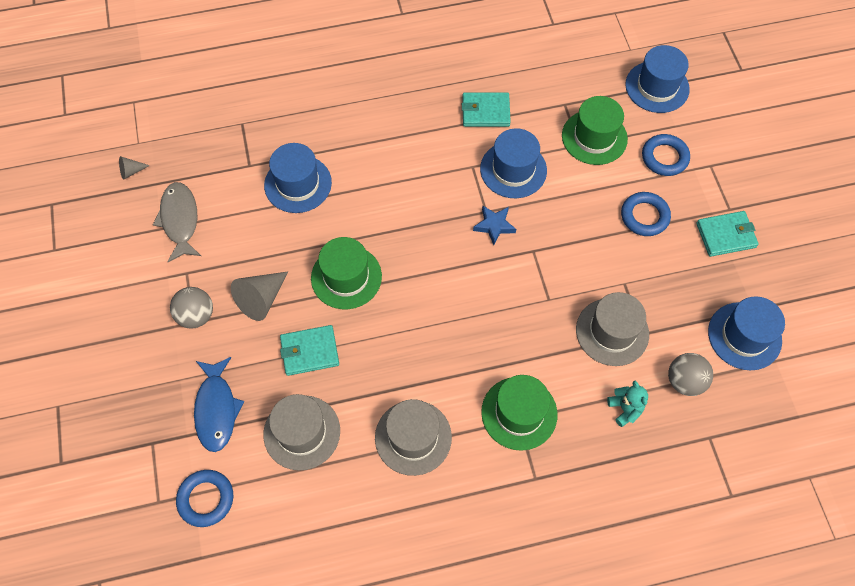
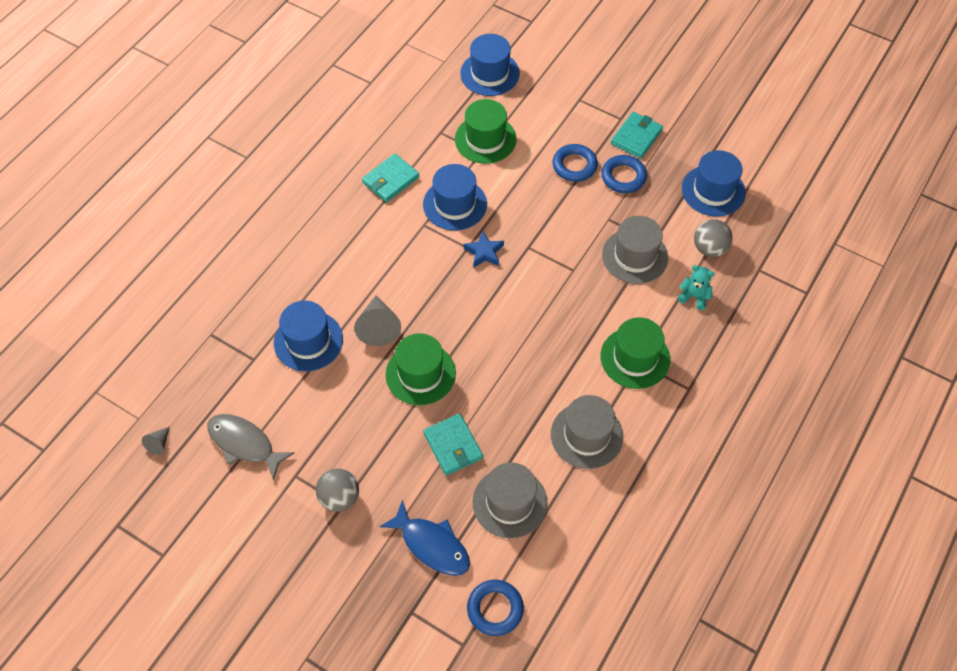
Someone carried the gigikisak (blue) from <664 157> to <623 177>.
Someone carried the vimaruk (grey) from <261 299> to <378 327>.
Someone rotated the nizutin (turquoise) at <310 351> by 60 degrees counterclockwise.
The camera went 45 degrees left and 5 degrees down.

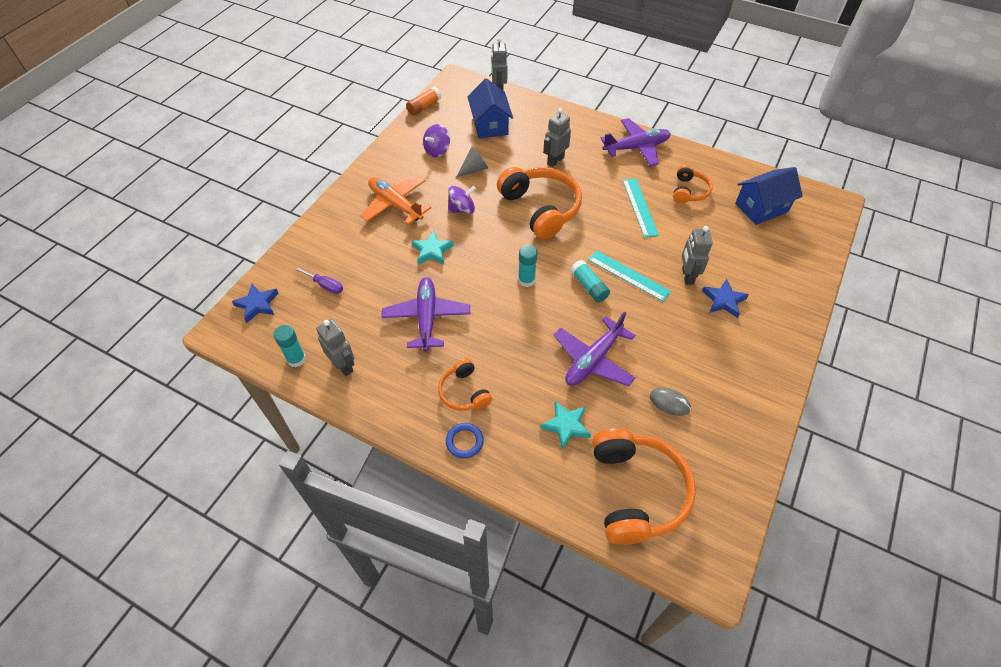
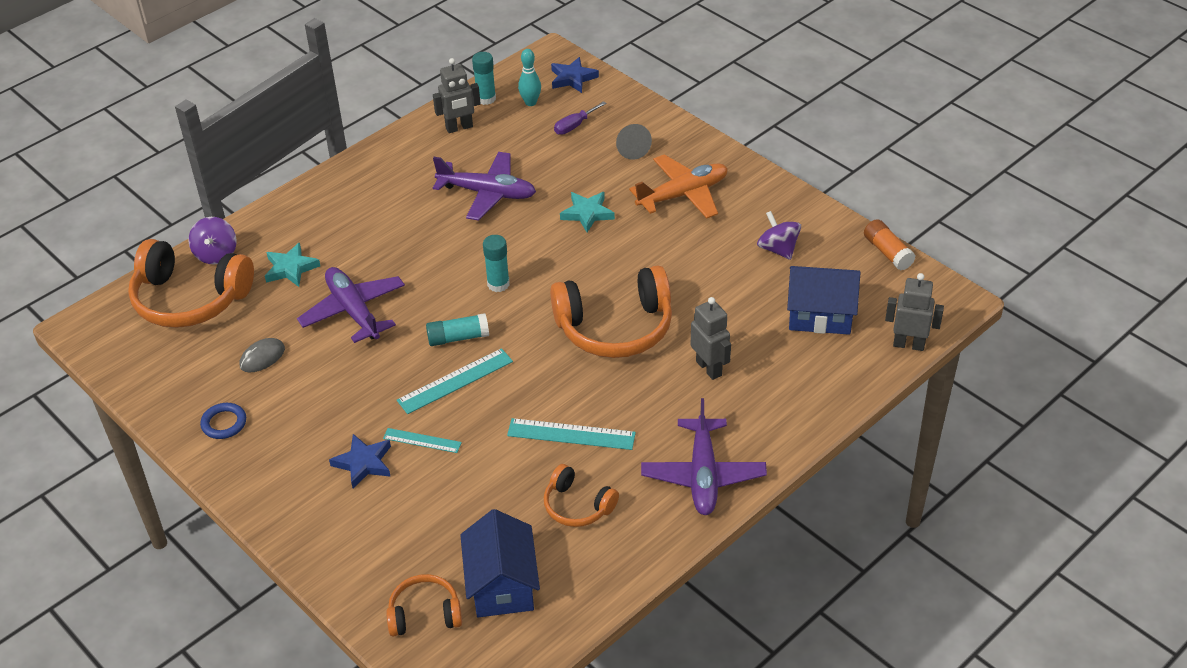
Someone carried the vimaruk (grey) from <474 169> to <631 149>.
Someone carried the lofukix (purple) from <462 209> to <216 254>.
Someone swapped the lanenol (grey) at <687 276> for the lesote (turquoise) at <422 440>.
Someone carried the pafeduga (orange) from <464 392> to <424 614>.
Someone carried the gigikisak (blue) from <464 442> to <224 423>.
Someone put down the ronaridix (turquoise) at <530 102>.
The camera went 110 degrees right and 10 degrees down.

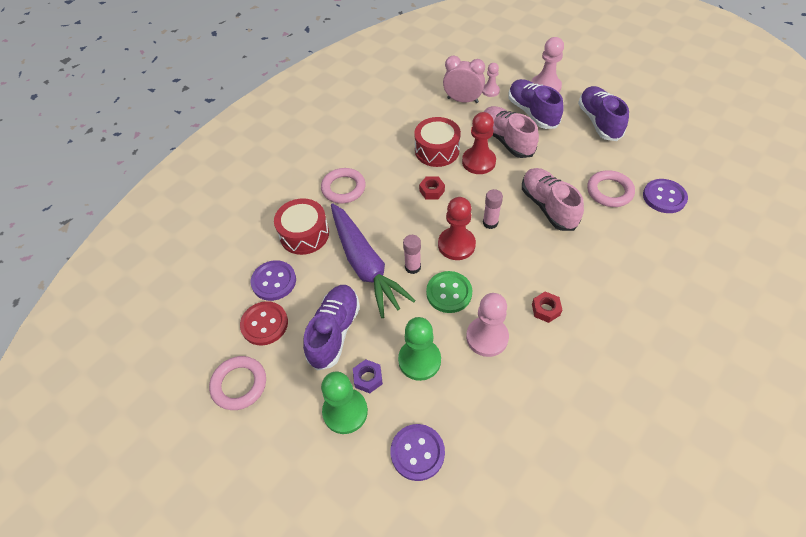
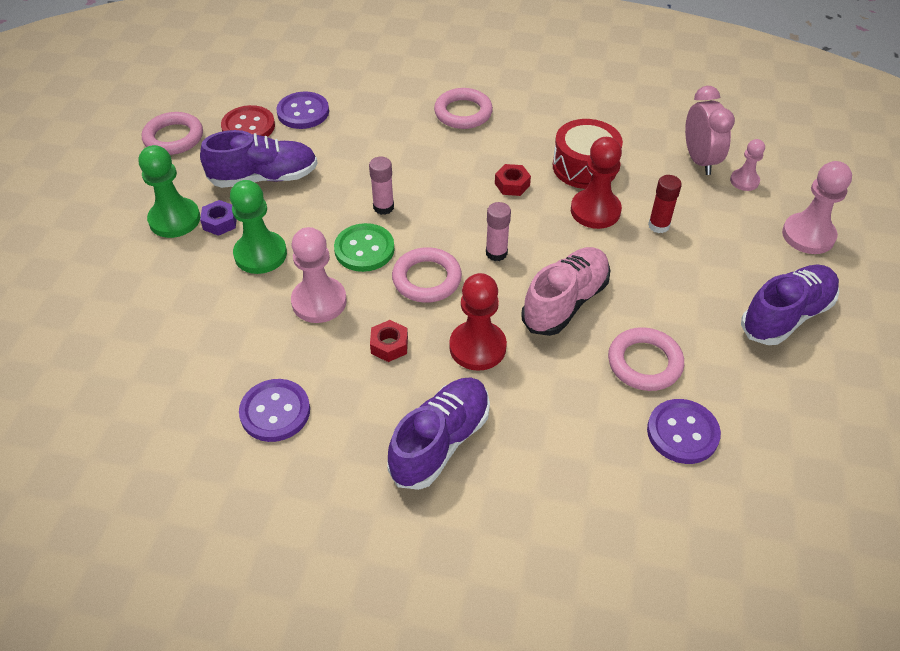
Someone carried the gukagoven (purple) from <532 112> to <440 442>.
Someone swapped the gukagoven (pink) at <506 140> for the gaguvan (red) at <658 225>.
Someone carried the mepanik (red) from <456 245> to <477 347>.
Someone took away the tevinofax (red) at <304 234>.
Someone took away the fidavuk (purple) at <365 264>.
Someone carried the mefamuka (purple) from <417 452> to <275 412>.
Someone put down the gigikisak (pink) at <427 279>.
The camera went 60 degrees right and 5 degrees down.

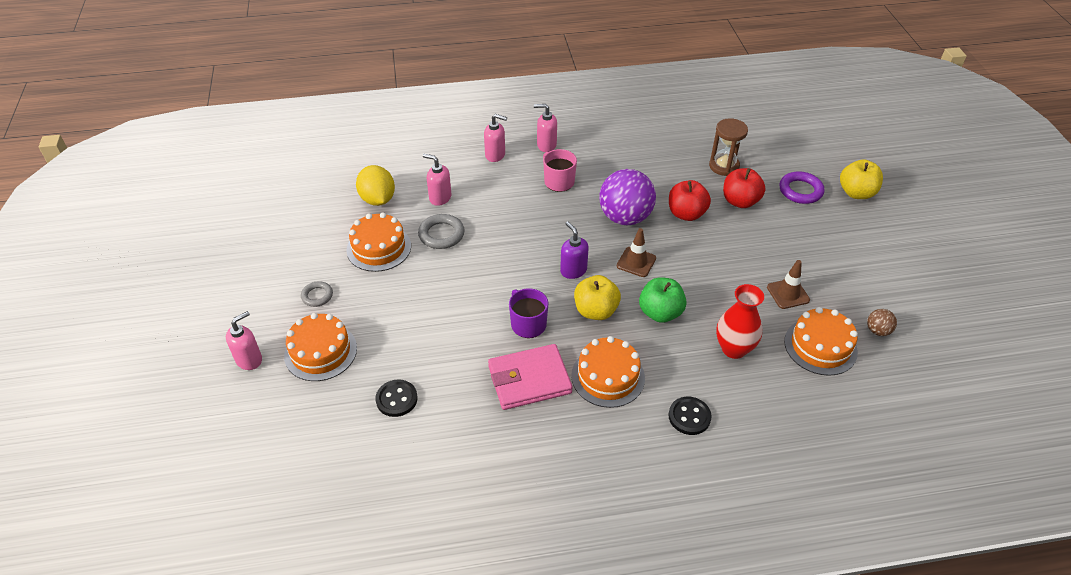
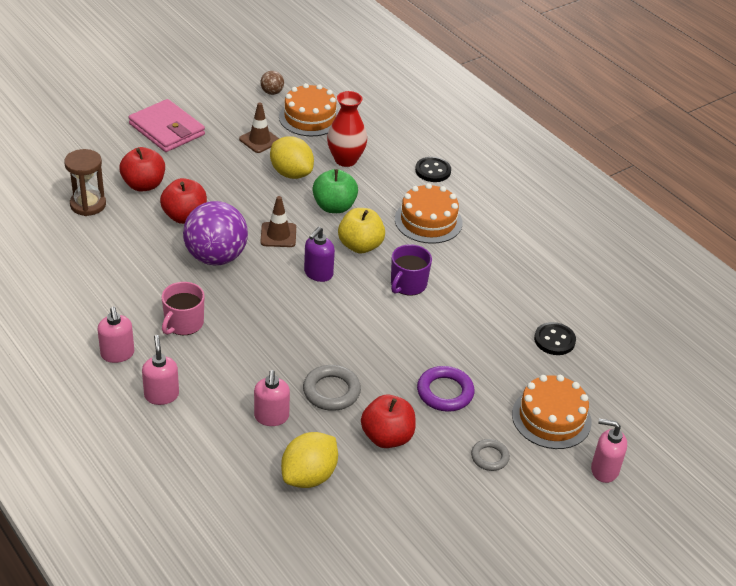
Someone took away the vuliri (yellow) at <856 193>.
Someone carried the gigikisak (purple) from <800 191> to <445 392>.
Someone swapped the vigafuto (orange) at <379 248> for the vuliri (red) at <387 437>.
Someone carried the nizutin (pink) from <529 379> to <167 129>.
Someone put down the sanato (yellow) at <291 173>.
The camera went 120 degrees left and 5 degrees down.

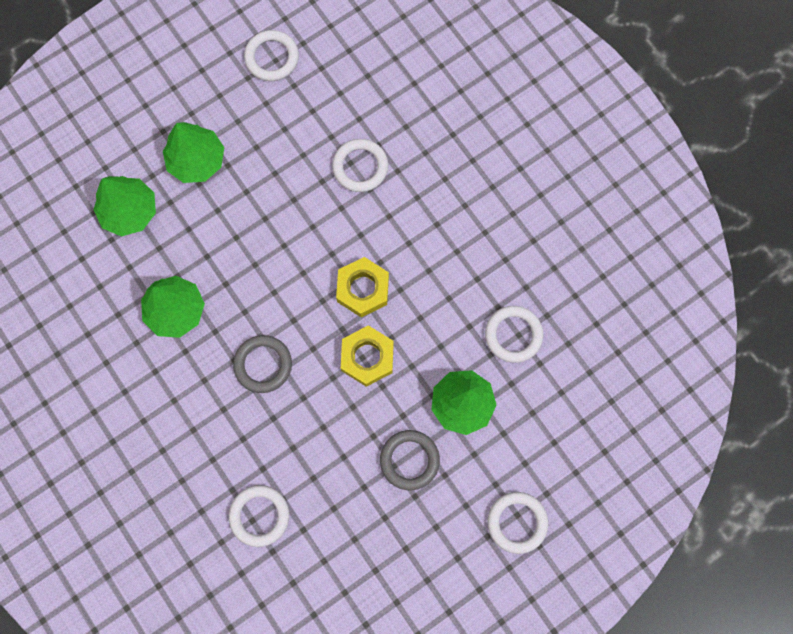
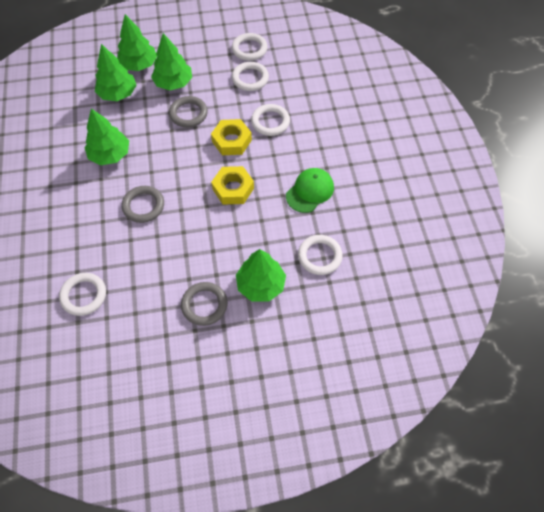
Someone carried the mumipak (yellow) from <367 357> to <231 141>.
Someone carried the gigikisak (white) from <517 522> to <250 78>.
Someone put down the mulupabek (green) at <139 65>.
Someone put down the gigikisak (grey) at <188 114>.
Someone put down the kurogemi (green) at <310 191>.
The camera went 25 degrees right and 15 degrees down.

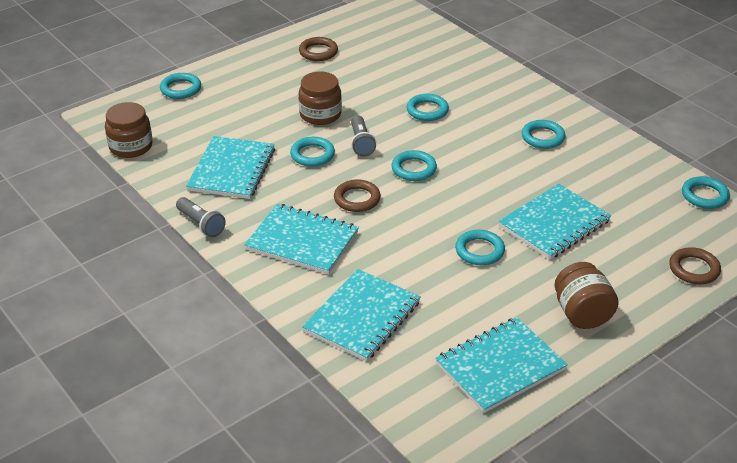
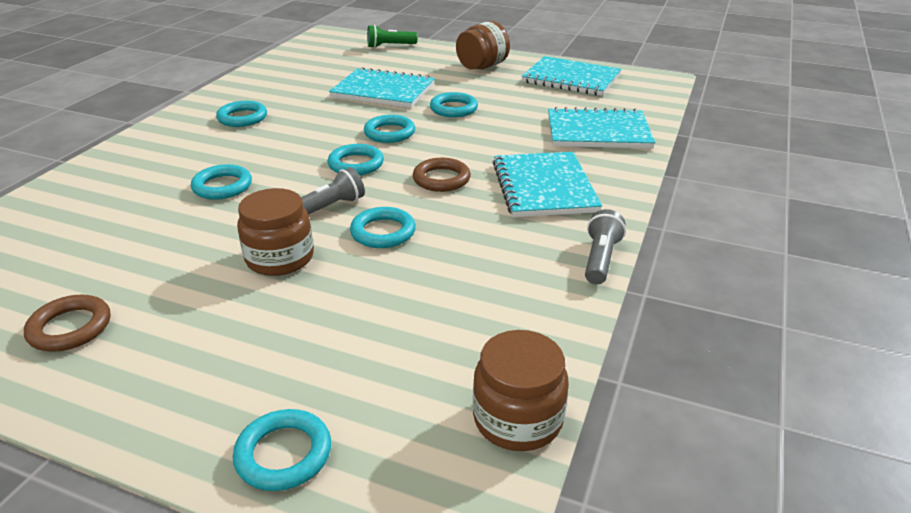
Someone took away the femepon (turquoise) at <232 170>.
Someone carried the gigikisak (turquoise) from <704 196> to <389 133>.
Someone swapped the gigikisak (brown) at <694 269> for the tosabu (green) at <390 46>.
The camera went 120 degrees left and 5 degrees down.

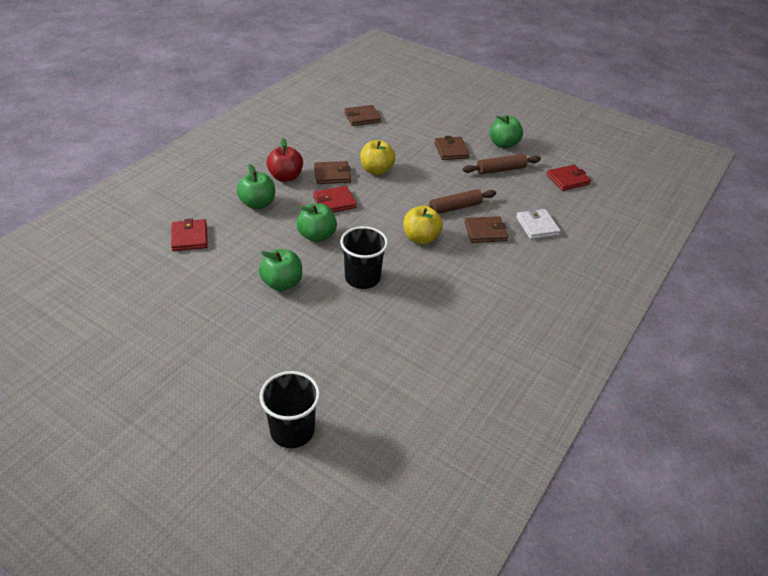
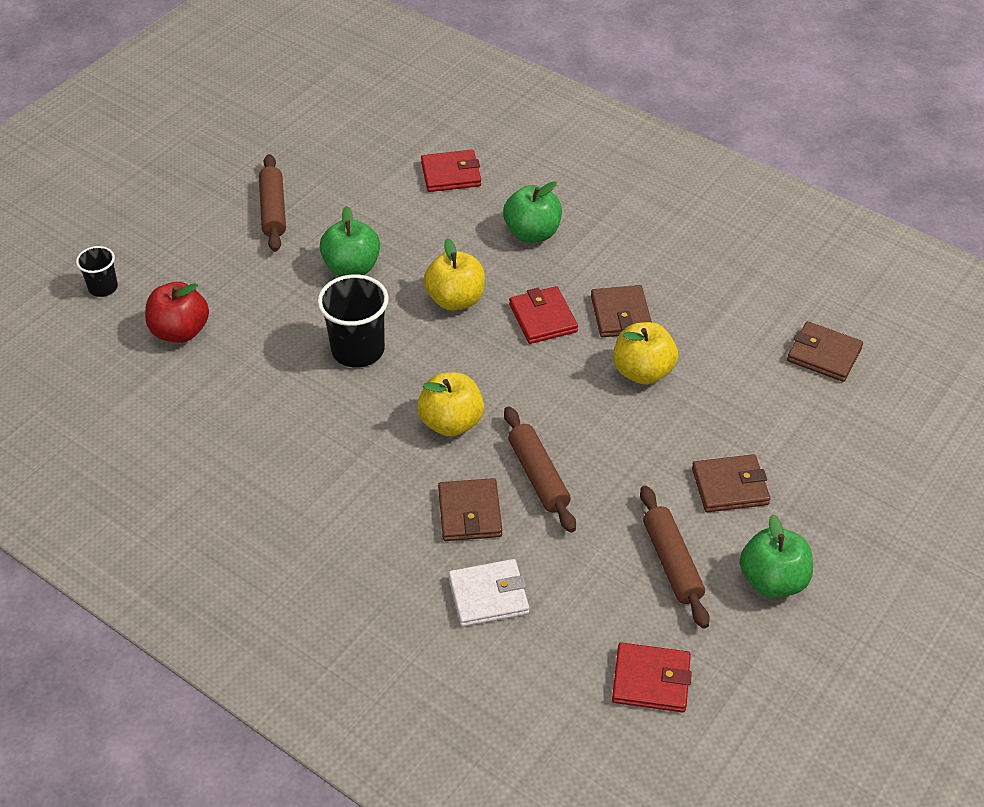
Someone rotated the nizutin (brown) at <362 117> by 45 degrees counterclockwise.
Someone carried the vuliri (red) from <285 177> to <180 331>.
Someone rotated the nizutin (red) at <568 180> by 60 degrees counterclockwise.
Someone repainted the vuliri (green) at <317 236>, which became the vuliri (yellow) at <455 300>.
Someone scaled the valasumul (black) at <292 430> by 0.57.
Someone put down the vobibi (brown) at <273 210>.
The camera went 95 degrees right and 5 degrees up.

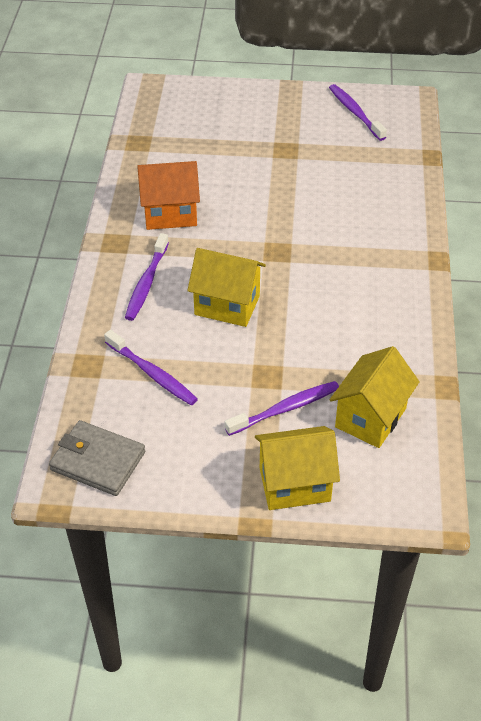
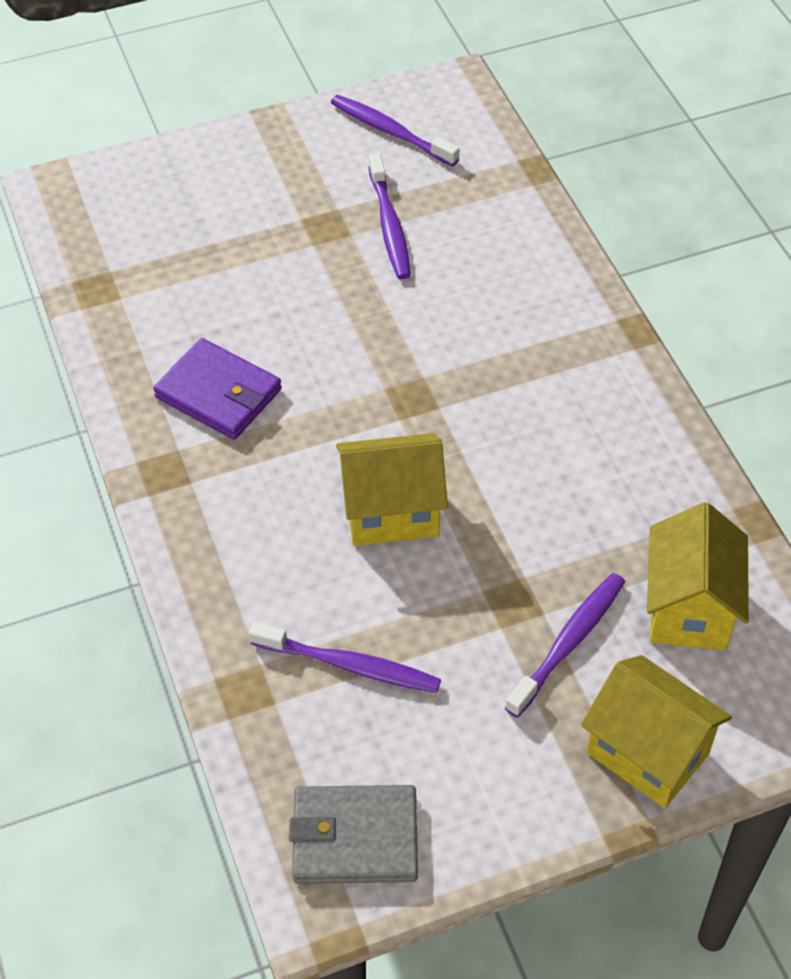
Someone swapped the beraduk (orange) at <170 214> for the nizutin (purple) at <218 393>.
Someone carried the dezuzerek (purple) from <146 283> to <389 225>.
Someone rotated the beraduk (yellow) at <294 484> by 75 degrees clockwise.
The camera went 25 degrees left and 5 degrees up.

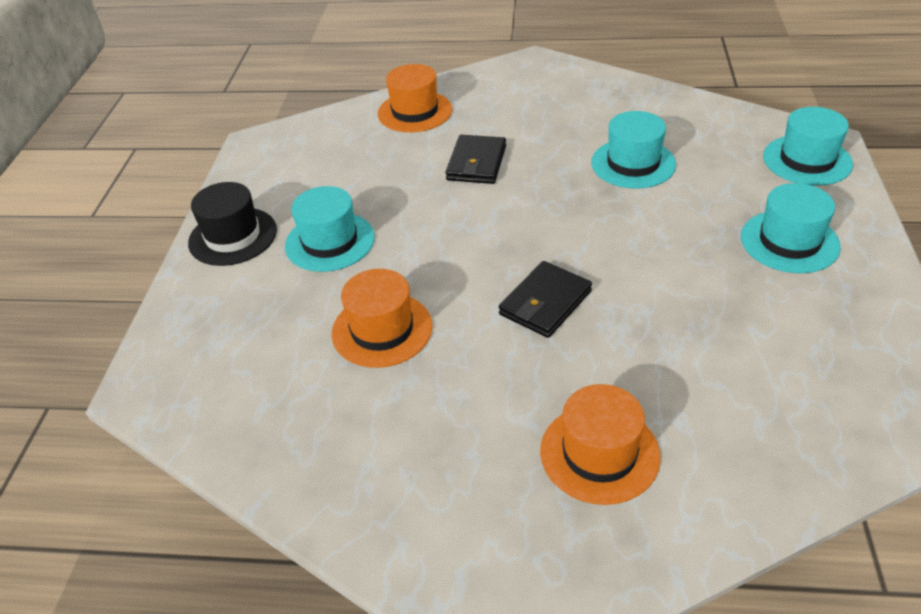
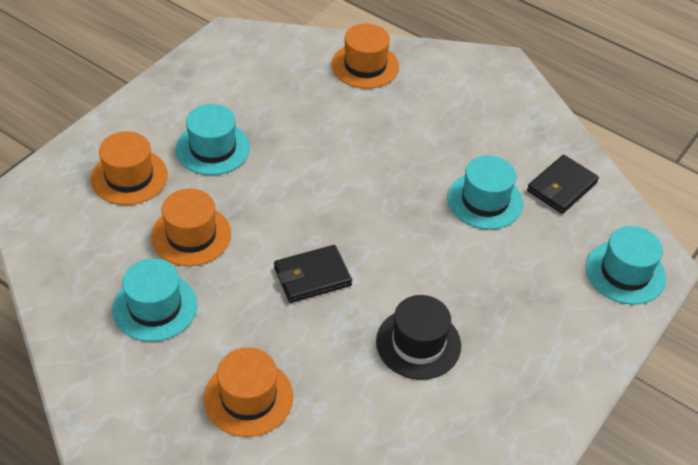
Someone carried the nizutin (black) from <476 163> to <561 187>.
Someone carried the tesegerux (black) from <233 236> to <418 343>.
Someone carried the tesegerux (turquoise) from <789 241> to <155 307>.
Someone put down the tesegerux (orange) at <129 177>.
The camera went 25 degrees right and 5 degrees up.

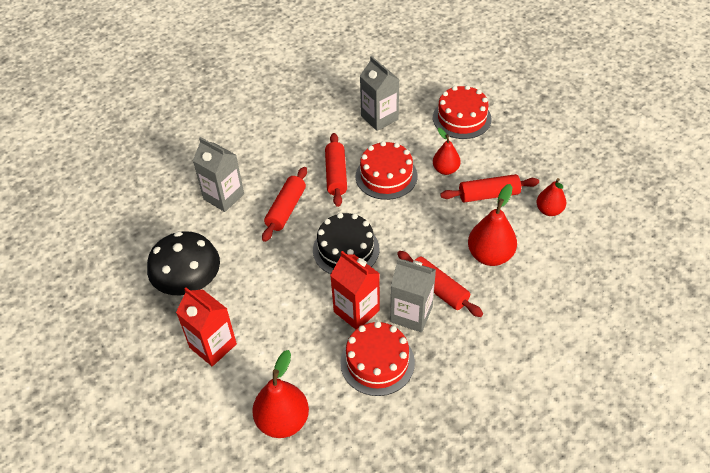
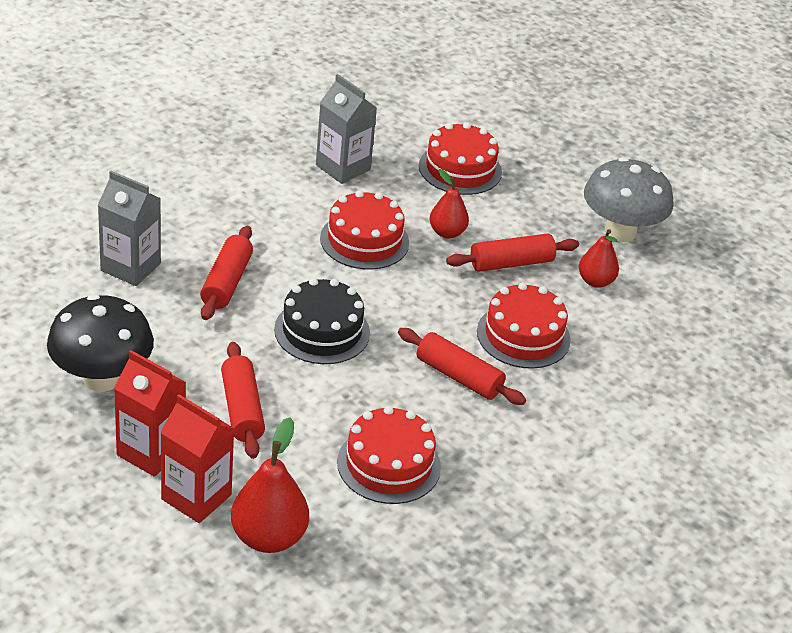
Someone carried the vobibi (red) from <336 175> to <241 409>.
Someone swapped the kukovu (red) at <490 255> for the vigafuto (red) at <523 335>.
Someone carried the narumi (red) from <356 311> to <196 497>.
Someone took away the narumi (grey) at <411 314>.
Someone put down the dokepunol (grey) at <620 231>.
The camera went 15 degrees left and 10 degrees down.

